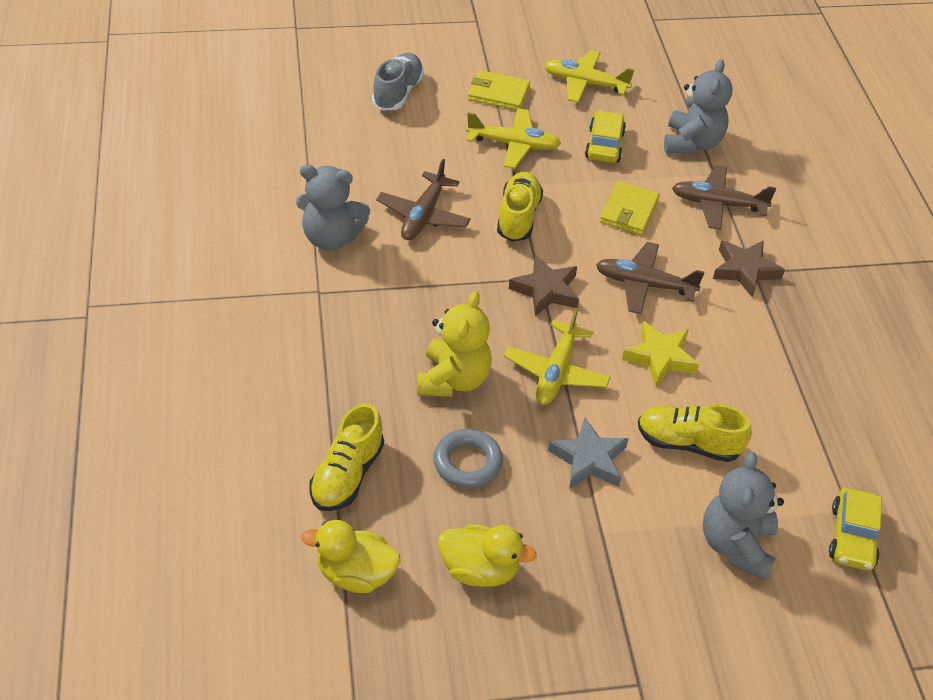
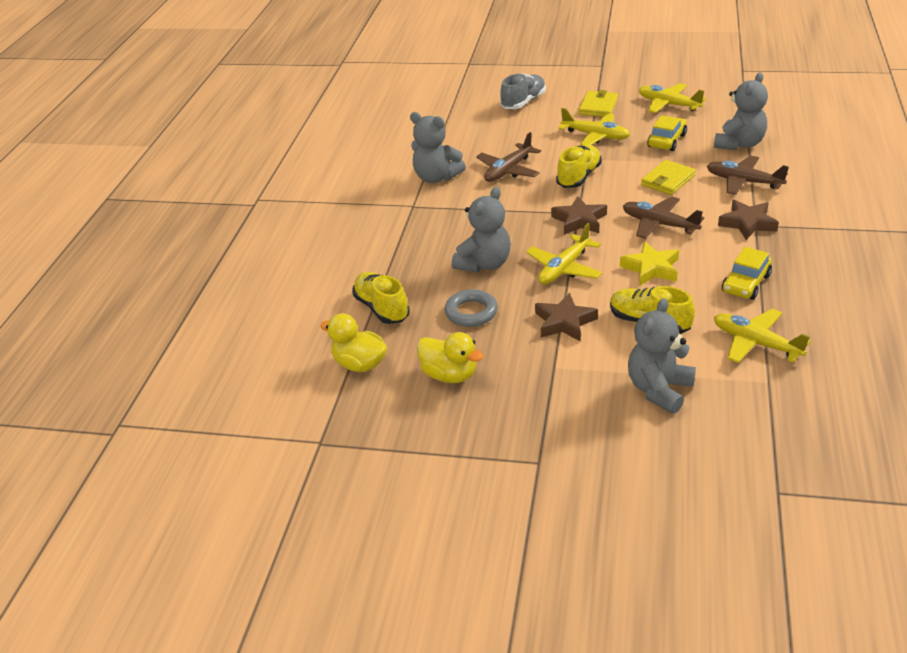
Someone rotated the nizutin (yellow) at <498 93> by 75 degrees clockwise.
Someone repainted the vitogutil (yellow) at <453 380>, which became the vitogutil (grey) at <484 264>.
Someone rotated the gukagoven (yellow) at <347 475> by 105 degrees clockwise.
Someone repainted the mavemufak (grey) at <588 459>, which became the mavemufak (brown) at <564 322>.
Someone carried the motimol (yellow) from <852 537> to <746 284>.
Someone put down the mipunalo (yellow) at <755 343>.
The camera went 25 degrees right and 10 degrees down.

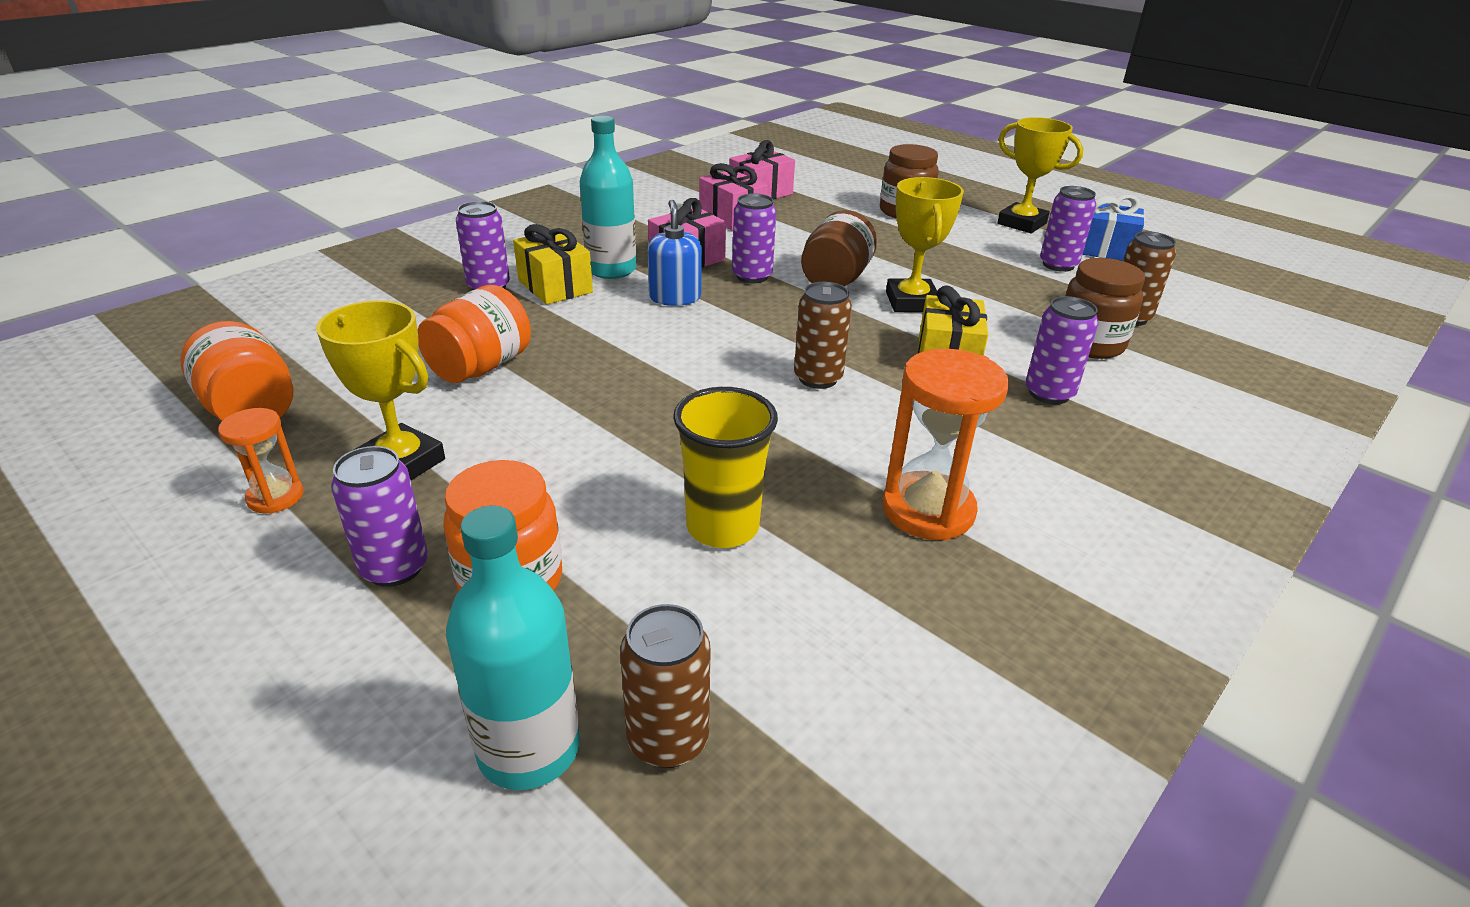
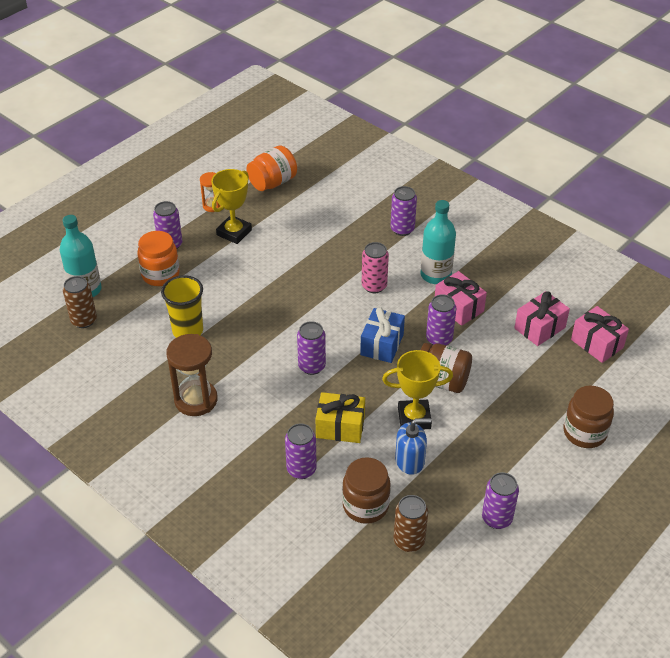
Someone took away the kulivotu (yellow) at <1021 223>.
Someone carried the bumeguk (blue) from <1102 249> to <382 345>.
Someone carried the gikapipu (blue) from <675 297> to <410 461>.
Someone took away the bumeguk (yellow) at <555 286>.
Someone repainted the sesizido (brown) at <818 378>, which became the sesizido (purple) at <312 366>.
Someone took away the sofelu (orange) at <481 367>.
Someone repainted the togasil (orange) at <928 510>, which became the togasil (brown) at <196 400>.
Someone put down the sesizido (pink) at <374 286>.
The camera went 90 degrees right and 10 degrees up.

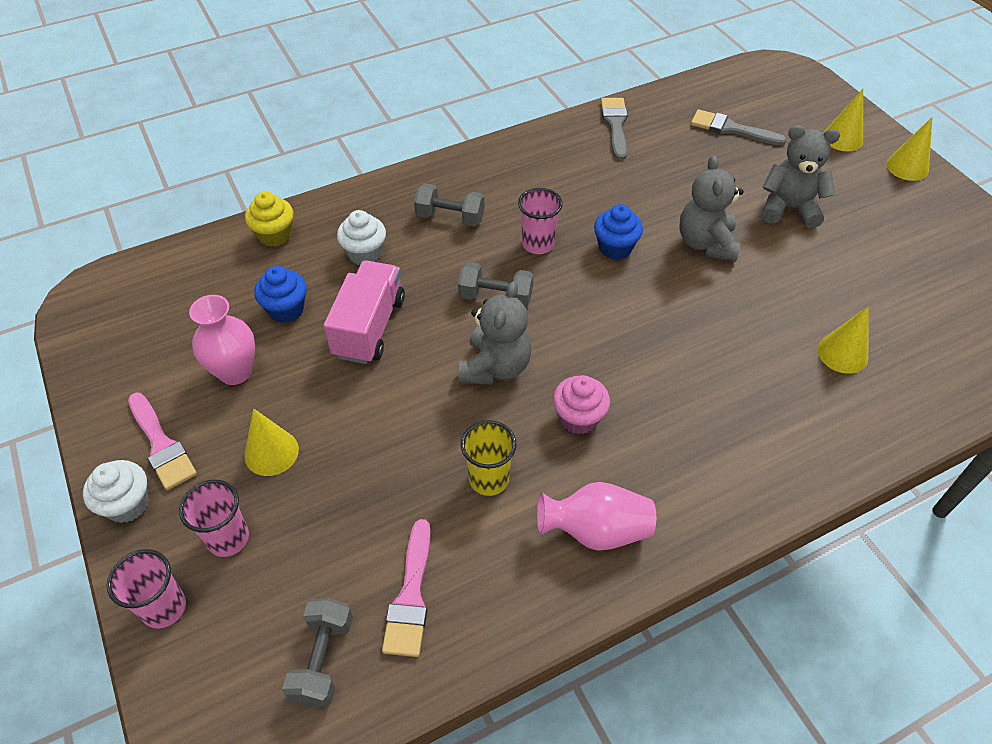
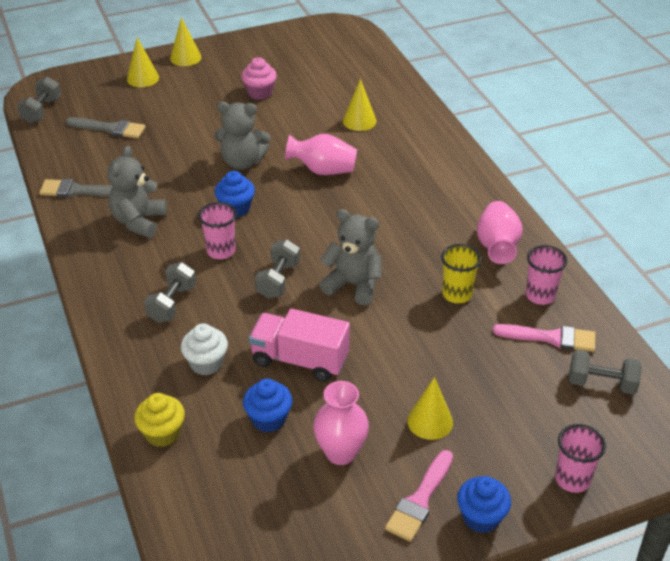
Someone rotated the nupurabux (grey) at <731 129> by 105 degrees counterclockwise.
Someone carried the vitogutil (grey) from <789 208> to <138 221>.
Someone carried the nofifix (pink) from <578 418> to <260 93>.
Someone rotated the nupurabux (pink) at <161 445> by 150 degrees clockwise.
Someone repainted the nofifix (white) at <127 504>, which became the nofifix (blue) at <481 517>.
Someone carried the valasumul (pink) from <228 538> to <540 295>.
Someone put down the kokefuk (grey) at <41 111>.
Someone put down the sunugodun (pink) at <323 170>.
The camera went 85 degrees left and 10 degrees down.

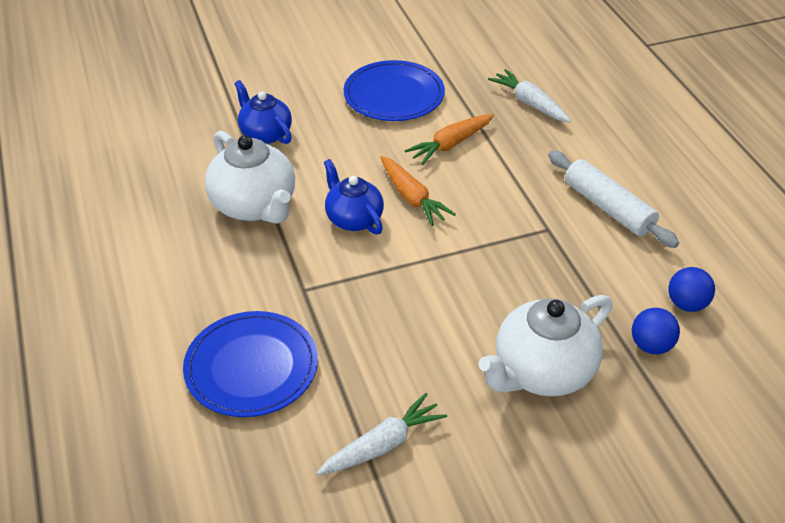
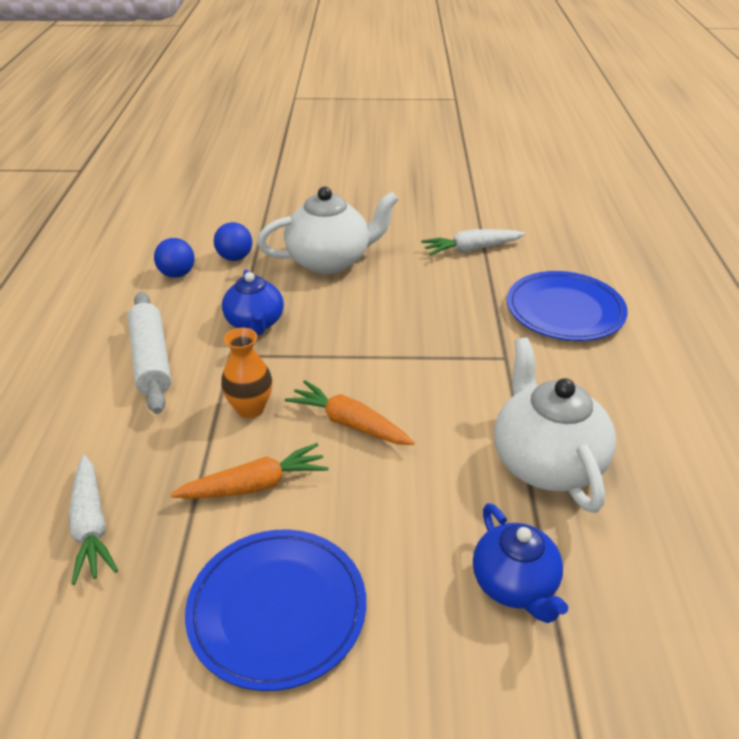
Someone rotated the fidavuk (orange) at <412 198> by 45 degrees counterclockwise.
Someone carried the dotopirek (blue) from <353 219> to <255 323>.
Someone put down the sunugodun (orange) at <250 408>.
The camera went 160 degrees left and 5 degrees down.

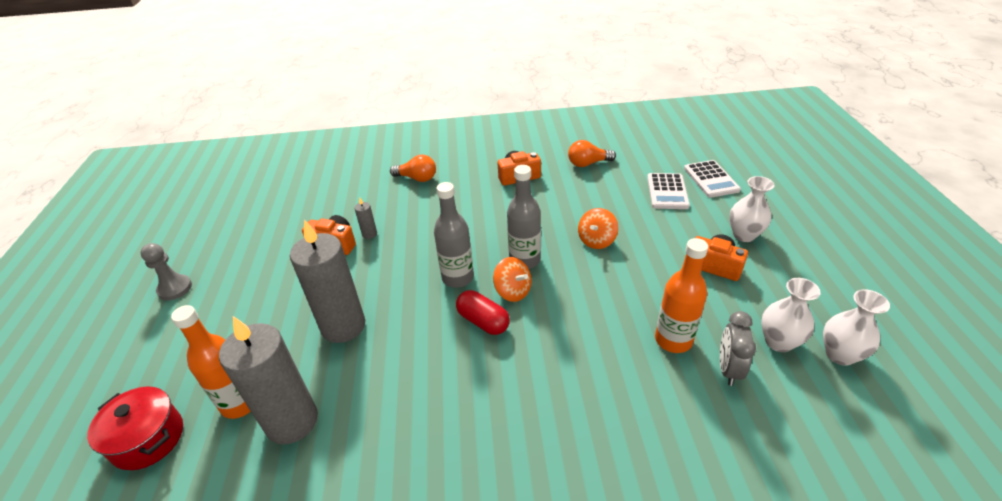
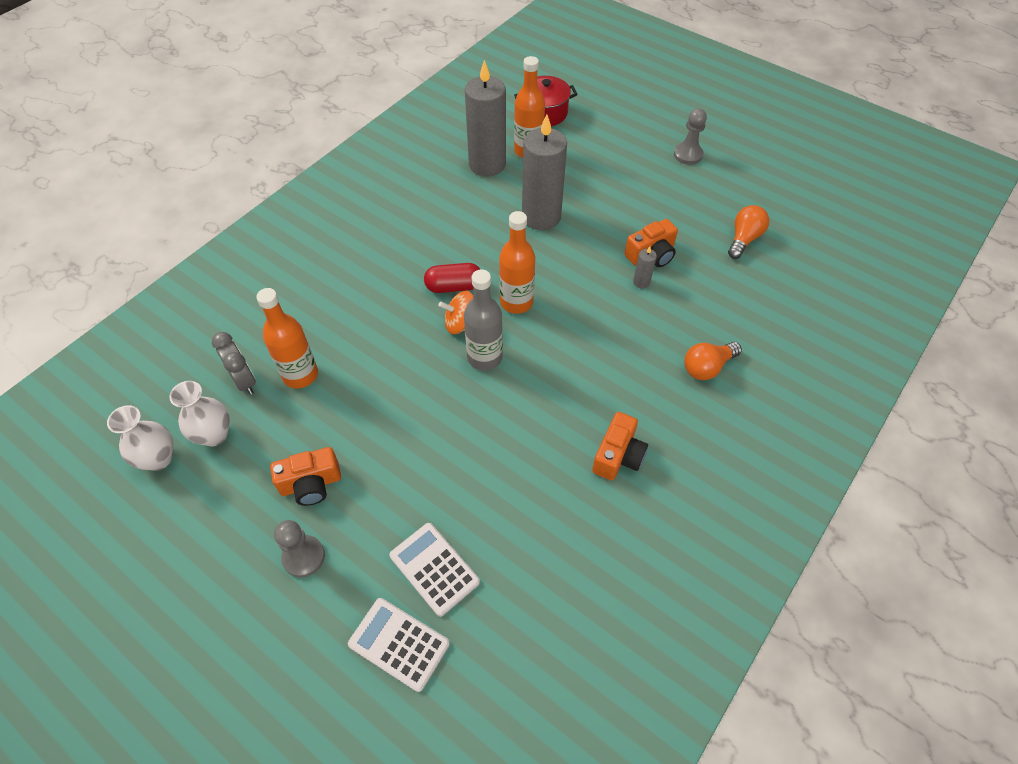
Someone carried the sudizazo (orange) from <588 163> to <744 239>.
Someone swapped the sunugodun (white) at <744 235> for the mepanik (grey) at <303 557>.
Someone repainted the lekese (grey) at <457 278>, which became the lekese (orange) at <516 302>.
Someone took away the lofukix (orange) at <596 240>.
The camera went 130 degrees right and 15 degrees up.

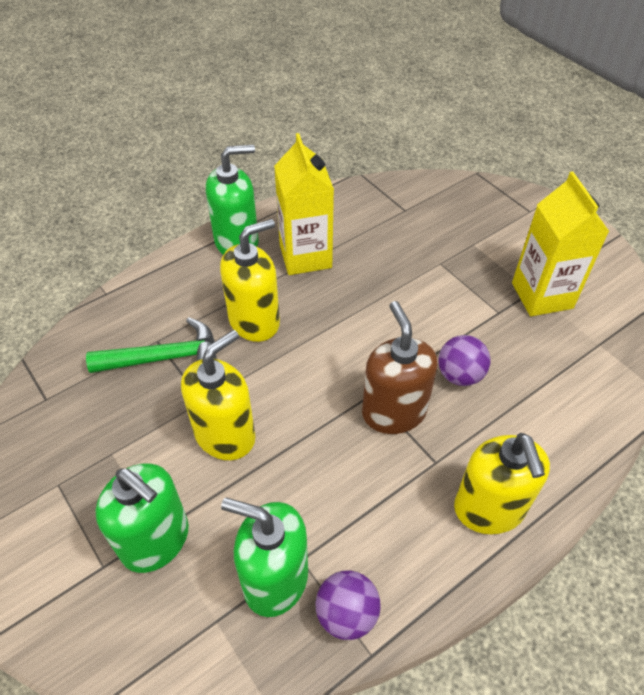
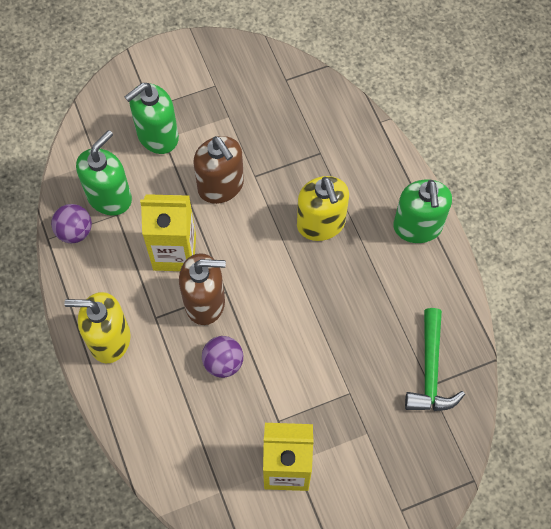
Someone carried the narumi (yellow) from <305 256> to <174 252>.
Someone carried the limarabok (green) from <165 357> to <430 371>.
Someone repainted the gikapipu (yellow) at <225 435>, which became the gikapipu (brown) at <221 186>.
The camera went 105 degrees right and 15 degrees up.

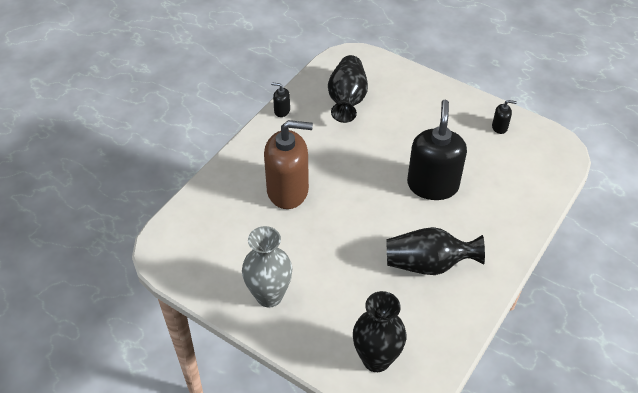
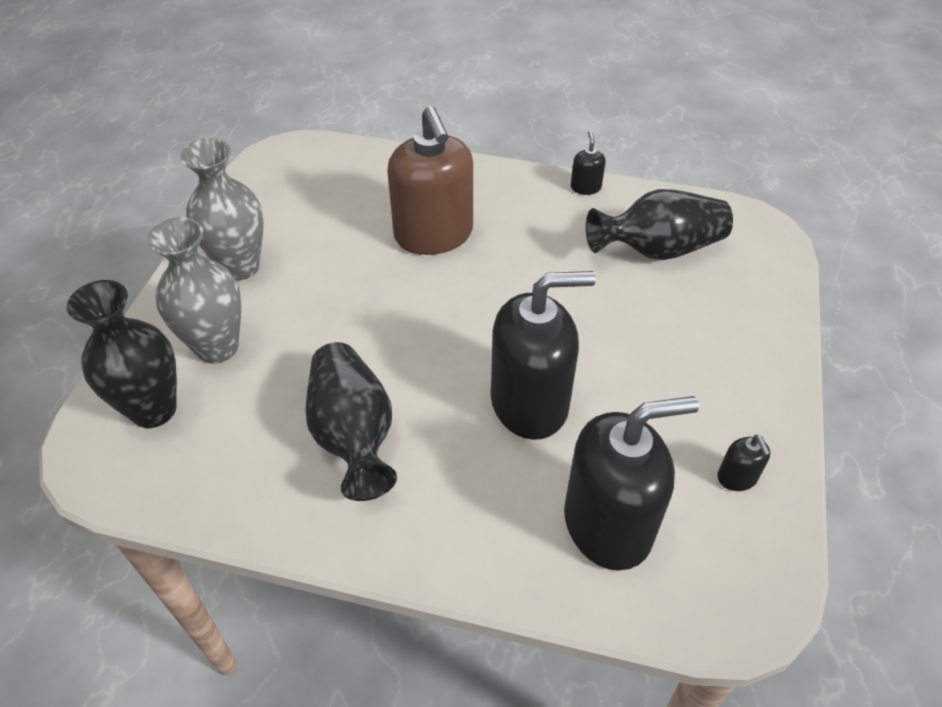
Someone put down the sunugodun (grey) at <217 347>.
Someone put down the gikapipu (black) at <608 524>.
The camera went 70 degrees right and 0 degrees up.

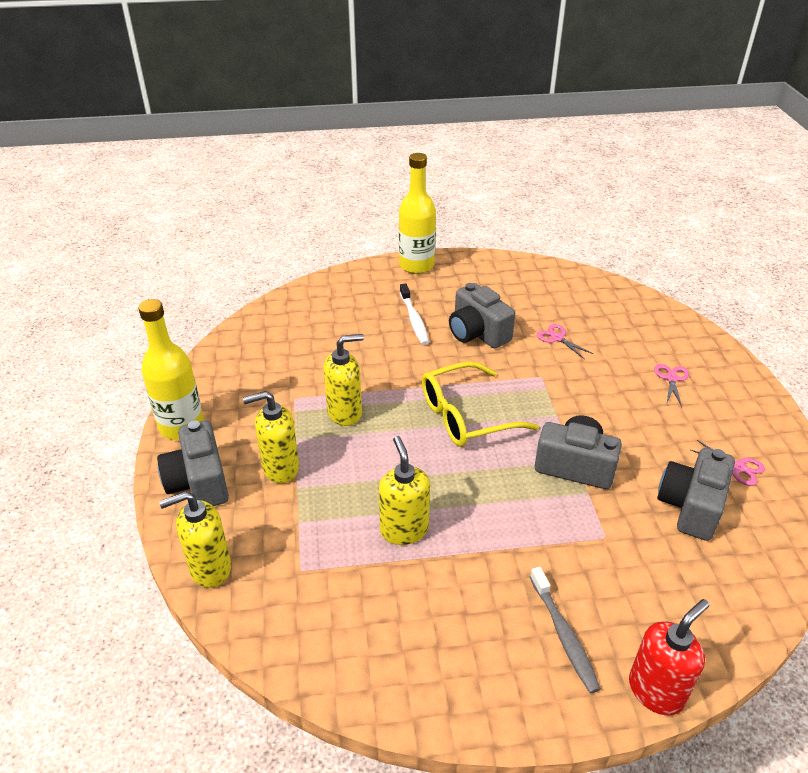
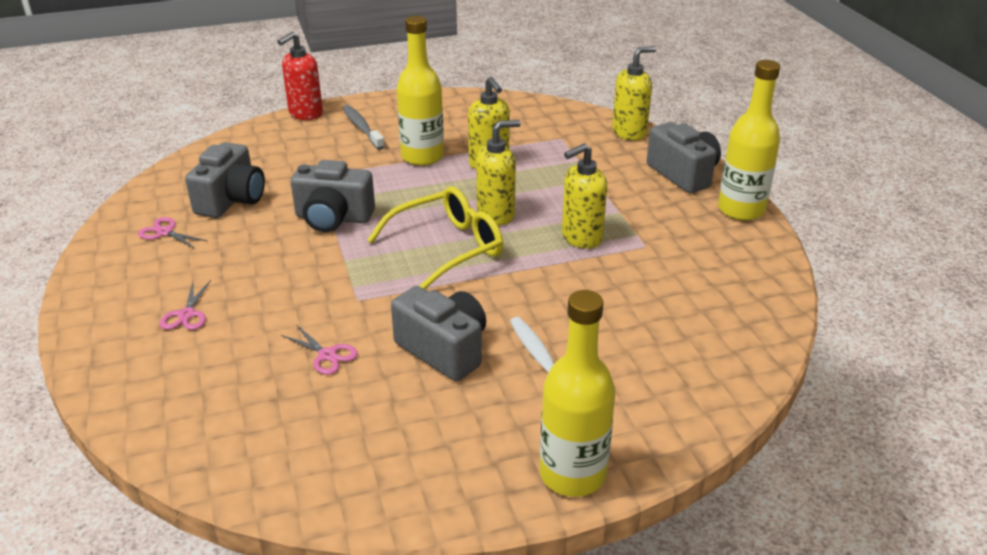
Someone carried the gikapipu (yellow) from <280 468> to <496 214>.
Someone put down the lekese (yellow) at <422 156>.
The camera went 170 degrees right and 5 degrees down.

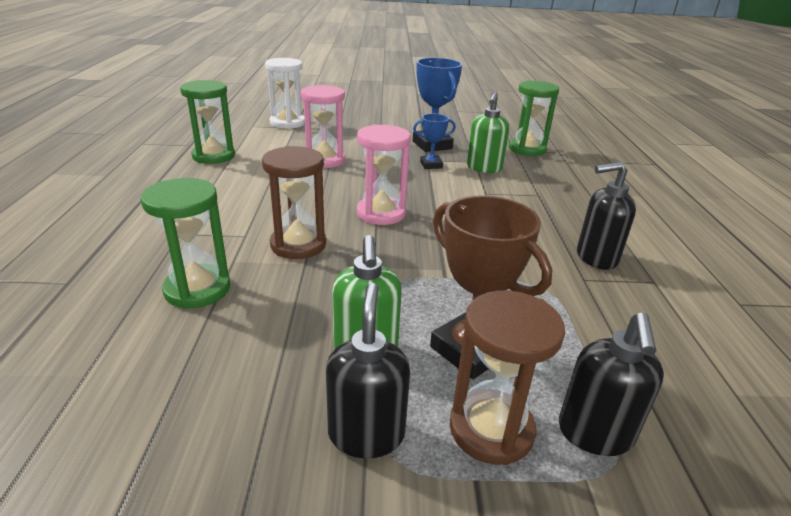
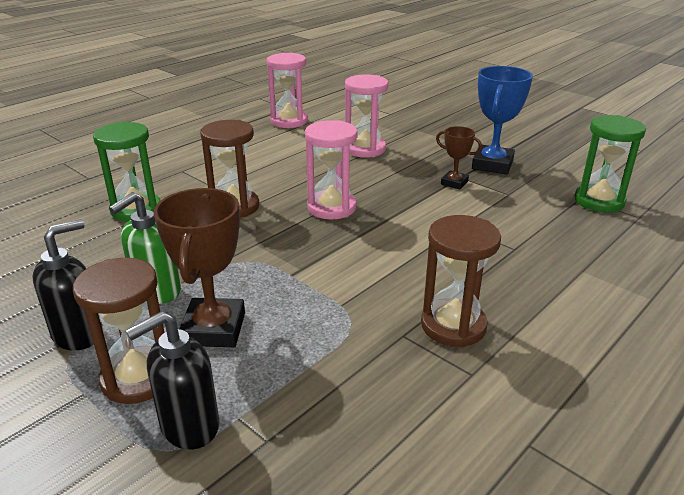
Someone took away the togasil (white) at <287 123>.
Someone repainted the togasil (green) at <213 156>, which became the togasil (pink) at <289 121>.
Someone took away the gikapipu (green) at <484 168>.
Someone repainted the kulivotu (blue) at <431 165>, which became the kulivotu (brown) at <454 183>.
Someone swapped the gikapipu (black) at <596 258> for the togasil (brown) at <453 326>.
The camera went 45 degrees right and 0 degrees up.

